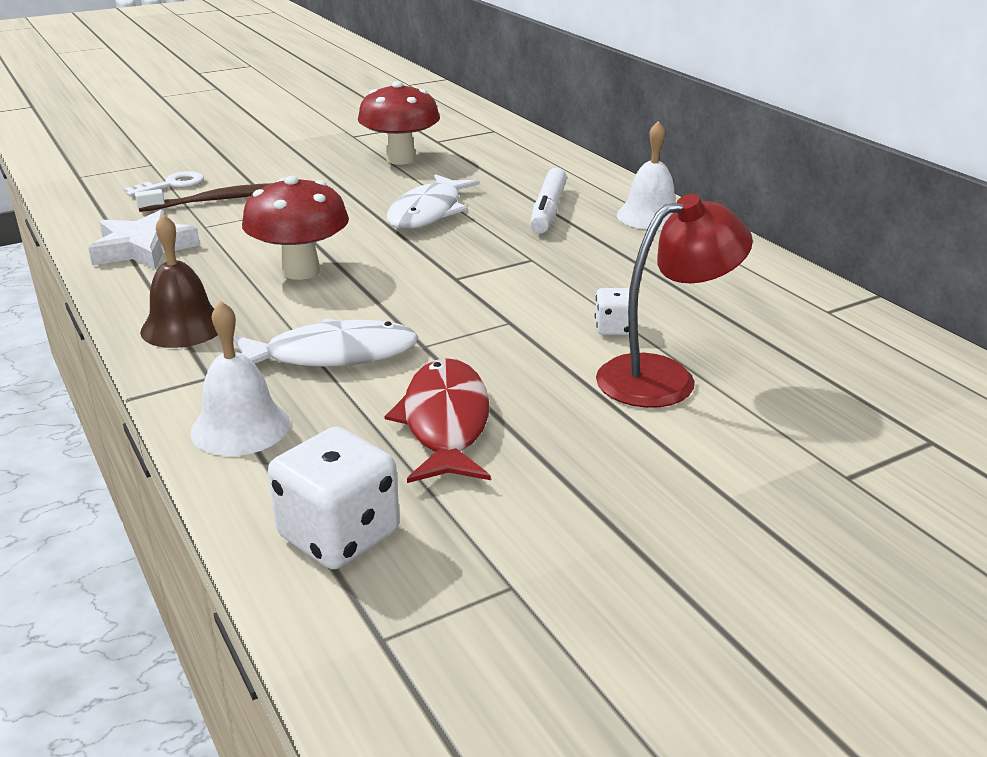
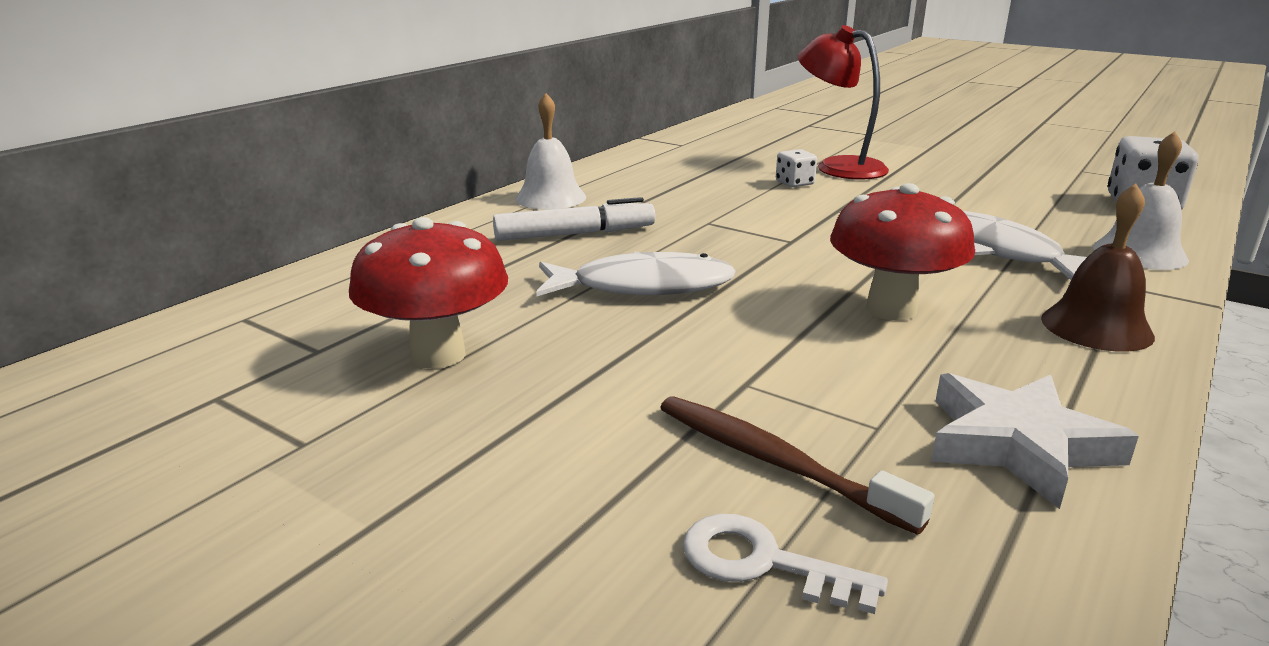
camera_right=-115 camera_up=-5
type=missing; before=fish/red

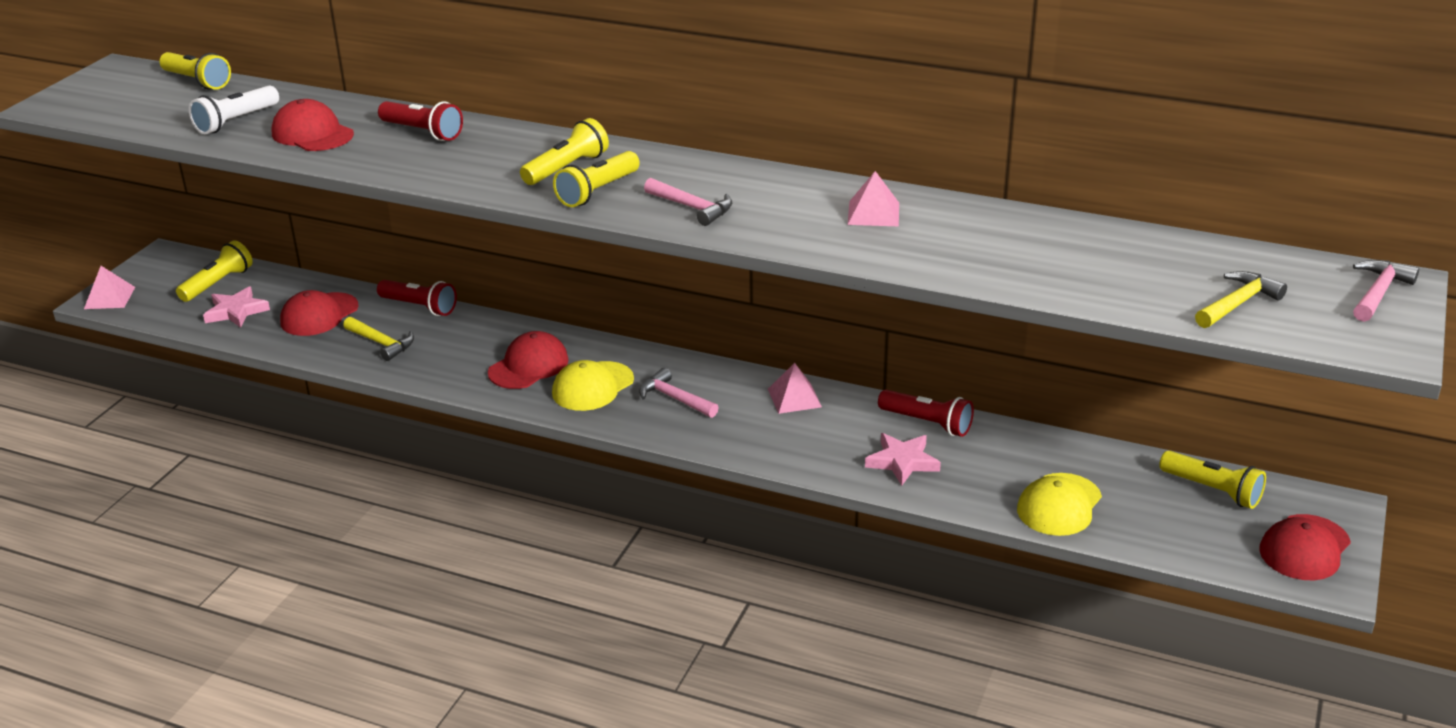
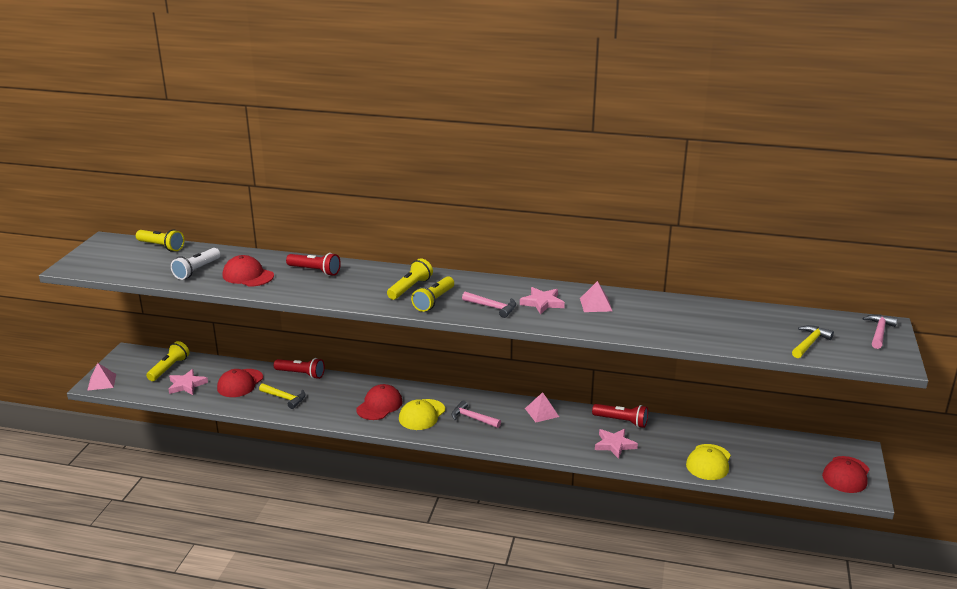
camera_right=-10 camera_up=-5
type=missing; before=pocket torch/golden (no. 5 from left)
type=appeared; after=five-pointed star/rosy (no. 2 from left)

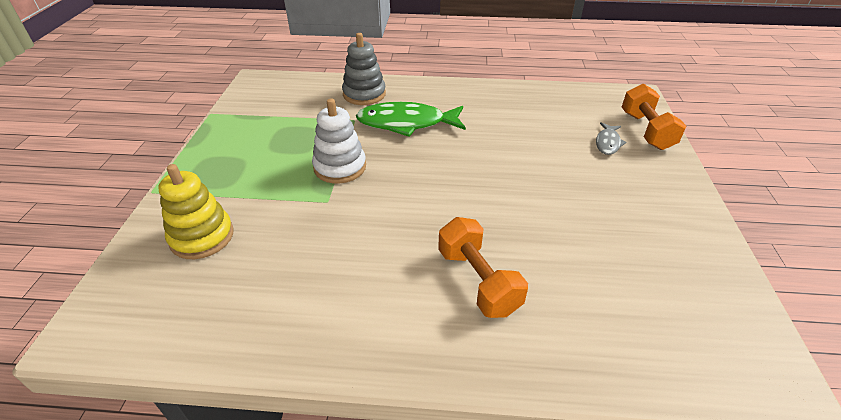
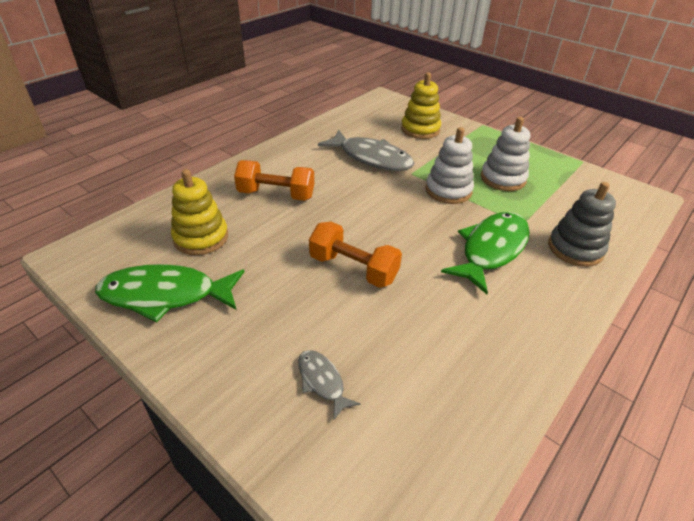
camera_right=125 camera_up=0
type=relocated; before=free weight/bright orange (no. 2 from left)
type=appeared; after=stacking rings/snow-white (no. 2 from left)
type=appeared; after=fish/ash-grey (no. 2 from left)
type=appeared; after=stacking rings/golden (no. 1 from left)
type=appeared; after=fish/emerald (no. 1 from left)

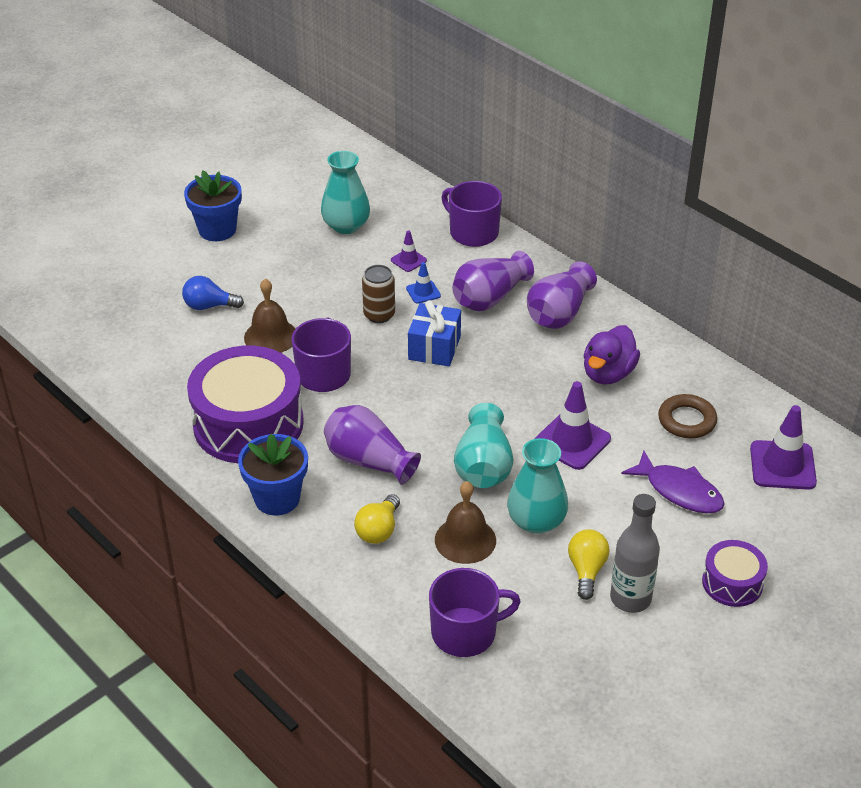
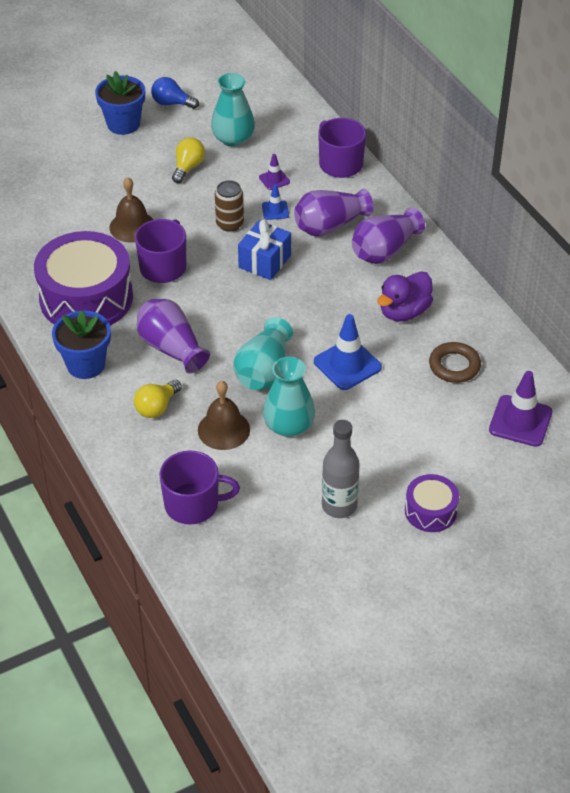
camera_right=15 camera_up=5
type=relocated; before=lightbulb/cobalt
type=colour; before=safety cone/violet (no. 2 from left); after=safety cone/cobalt (no. 2 from left)
type=missing; before=fish/violet
type=relocated; before=lightbulb/golden (no. 2 from left)

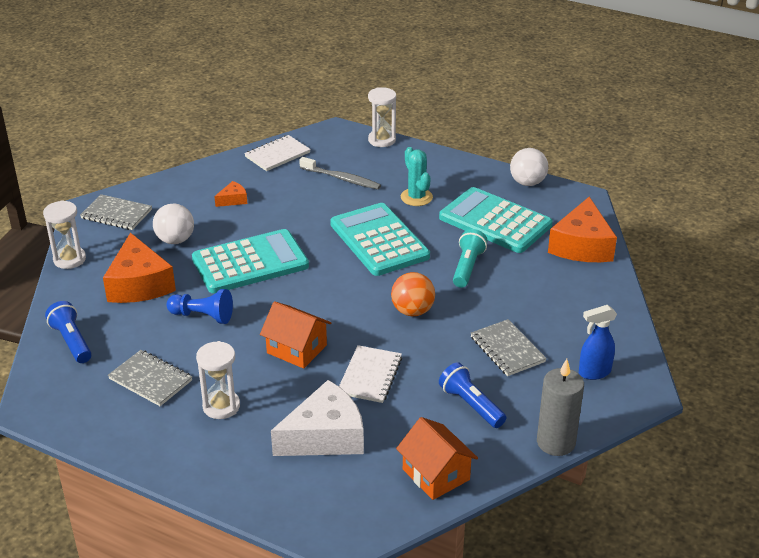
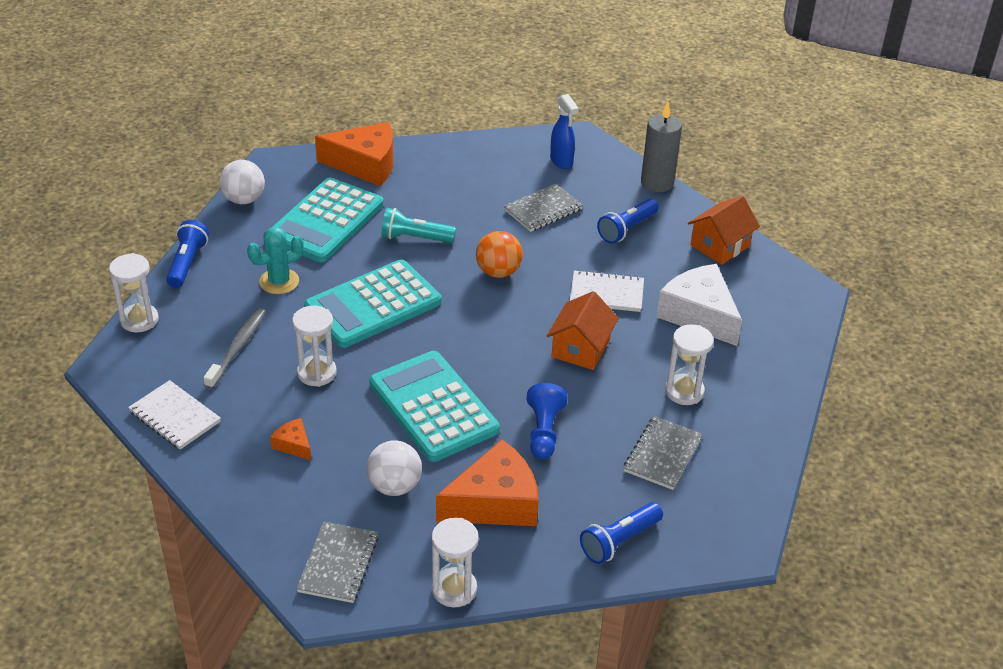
camera_right=-100 camera_up=5
type=appeared; after=pocket torch/cobalt (no. 1 from left)
type=appeared; after=sand timer/snow-white (no. 2 from left)

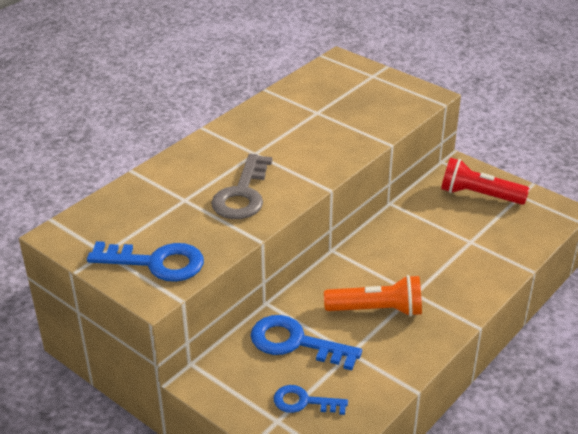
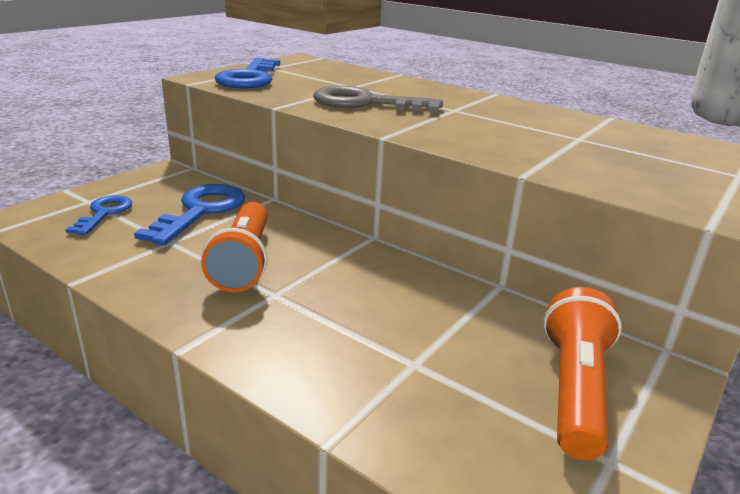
camera_right=85 camera_up=-10
type=colour; before=pocket torch/red; after=pocket torch/bright orange (no. 2 from left)

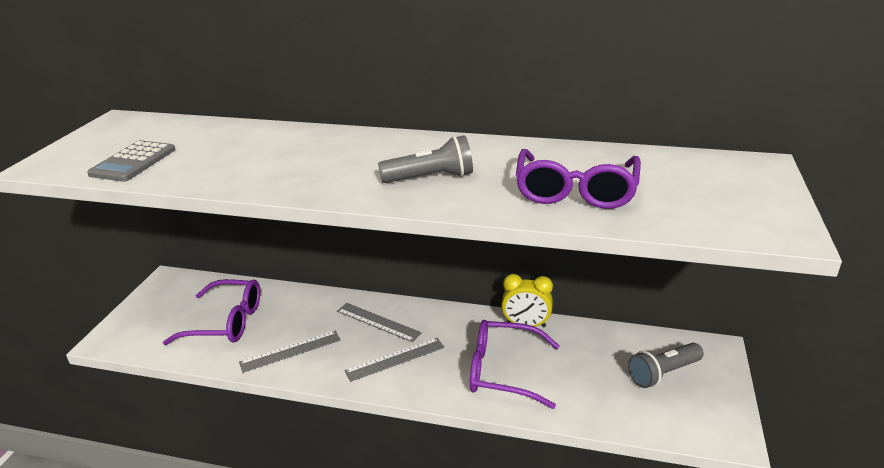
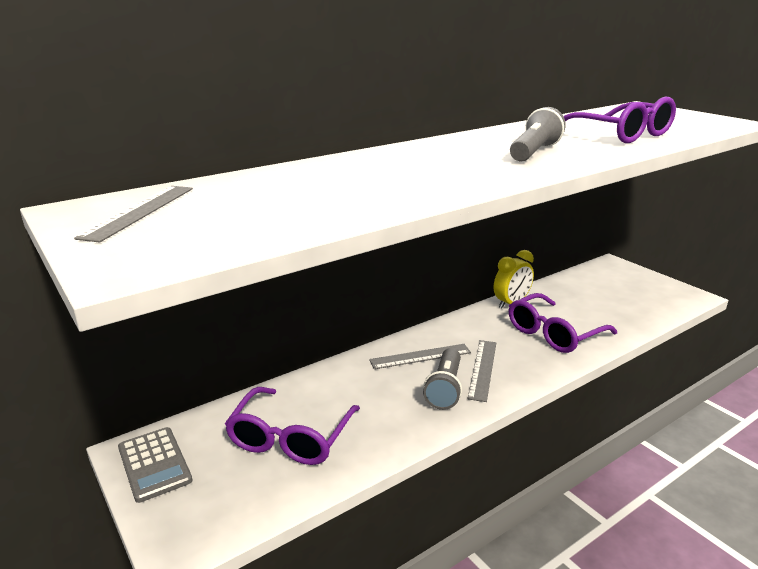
camera_right=-50 camera_up=-5
type=relocated; before=calculator/ash-grey
type=spun; before=glasses/violet (no. 1 from left); turn=150
type=relocated; before=straightedge/ash-grey (no. 1 from left)
type=relocated; before=pocket torch/ash-grey (no. 2 from left in the first image); after=pocket torch/ash-grey (no. 1 from left)

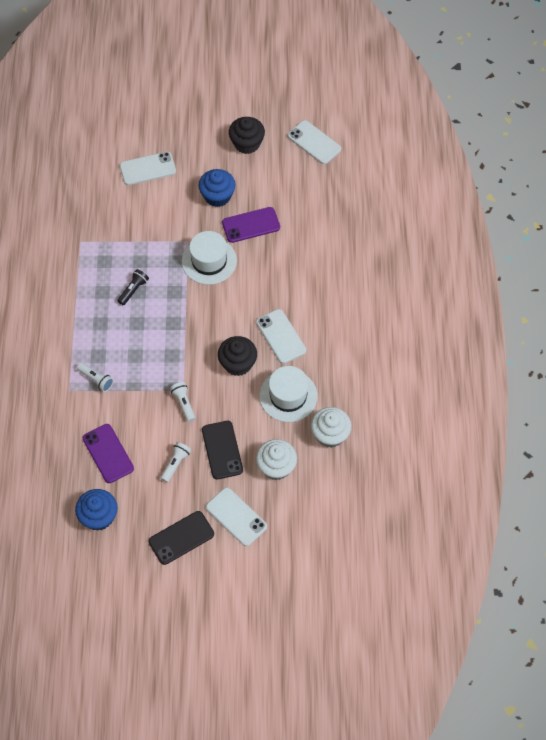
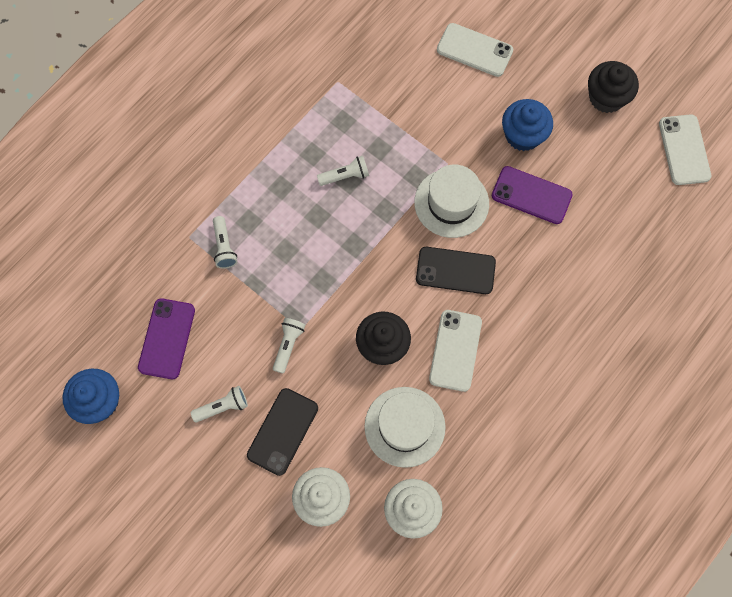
camera_right=40 camera_up=10
type=colour; before=pocket torch/jet-black; after=pocket torch/snow-white (no. 4 from left)
type=missing; before=mobile phone/snow-white (no. 2 from left)
type=relocated; before=mobile phone/jet-black (no. 1 from left in the first image); after=mobile phone/jet-black (no. 2 from left)

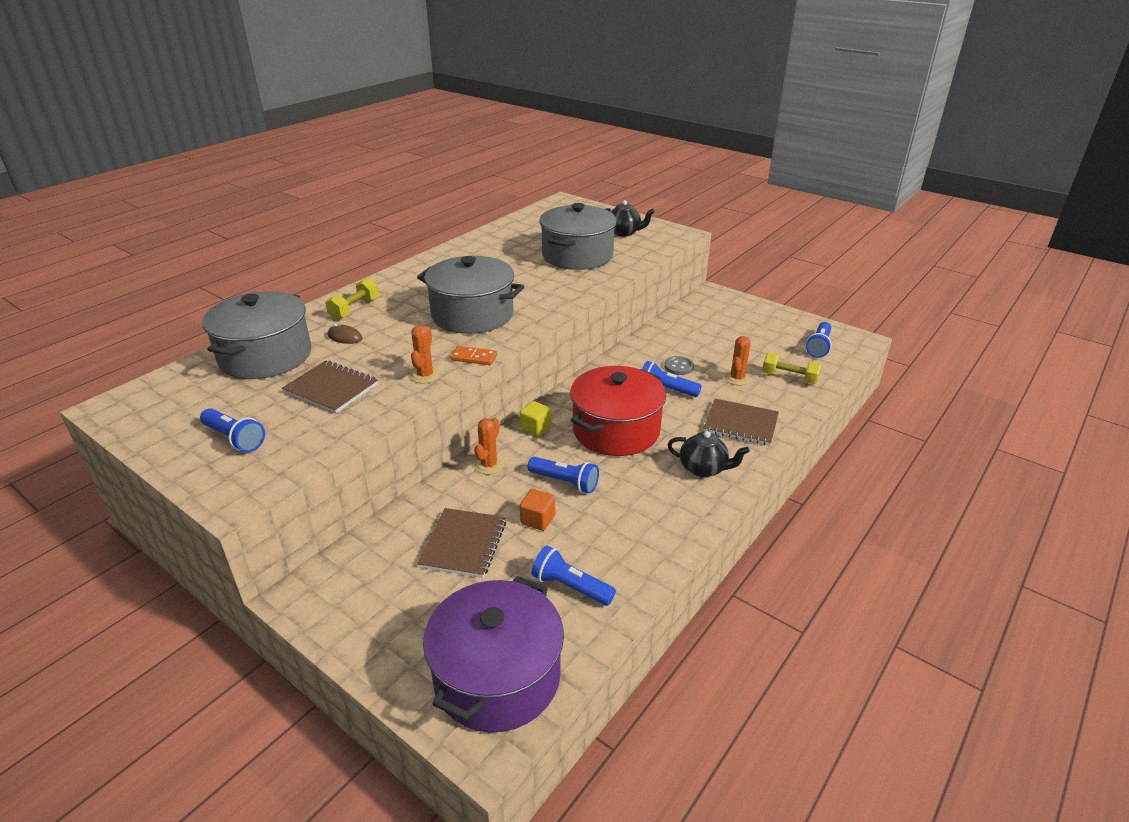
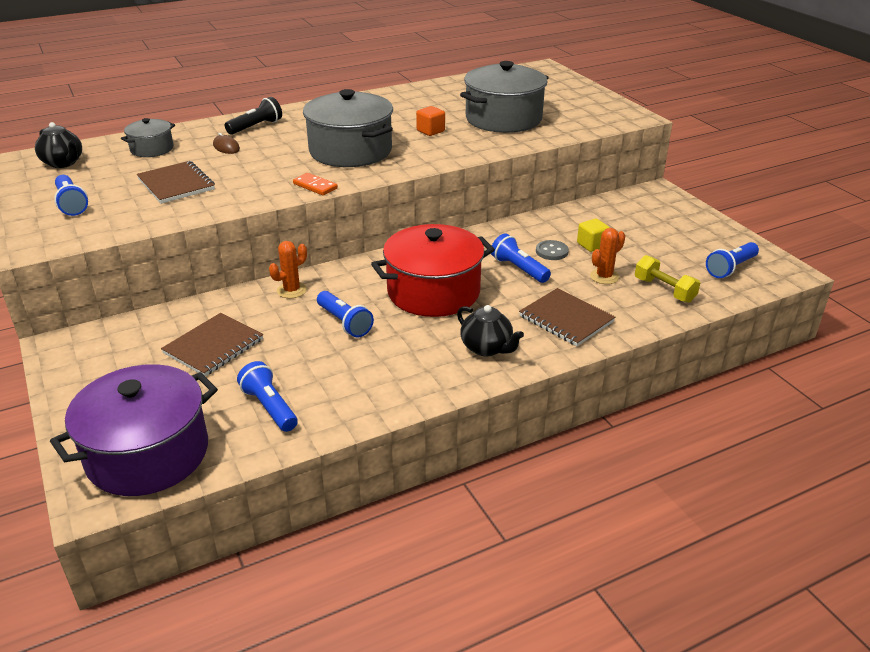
camera_right=25 camera_up=0
type=relocated; before=teapot/jet-black (no. 1 from left)
type=exchanged; before=free weight/golden (no. 1 from left); after=pocket torch/jet-black
type=size; before=cooking pot/ash-grey (no. 1 from left); scale=0.51
type=missing; before=cactus/bright orange (no. 1 from left)
type=relocated; before=solid cube/golden
type=relocated; before=solid cube/bright orange

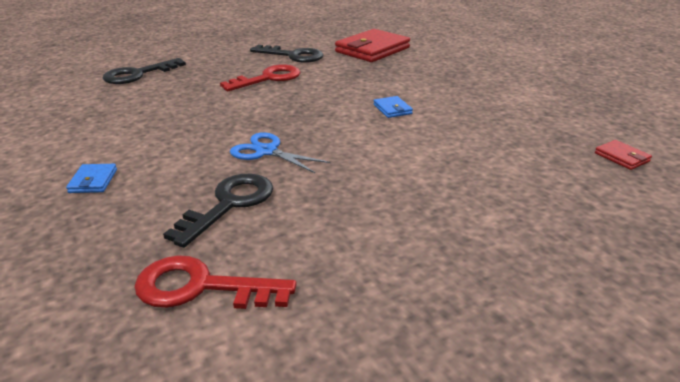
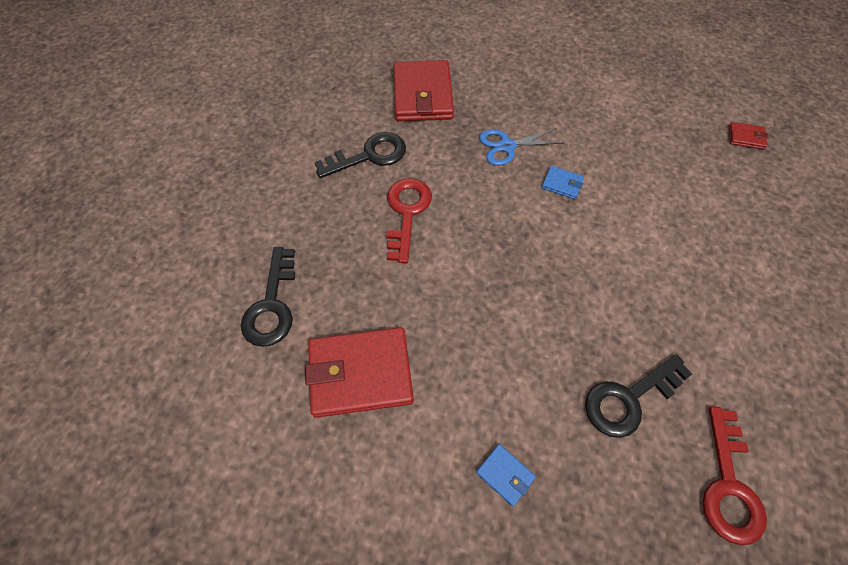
camera_right=-45 camera_up=30
type=relocated; before=pair of scissors/cobalt
type=spun; before=key/jet-black (no. 2 from left in the first image); turn=-105
type=spun; before=key/red (no. 1 from left in the first image); turn=-45
type=appeared; after=card wallet/red (no. 1 from left)

